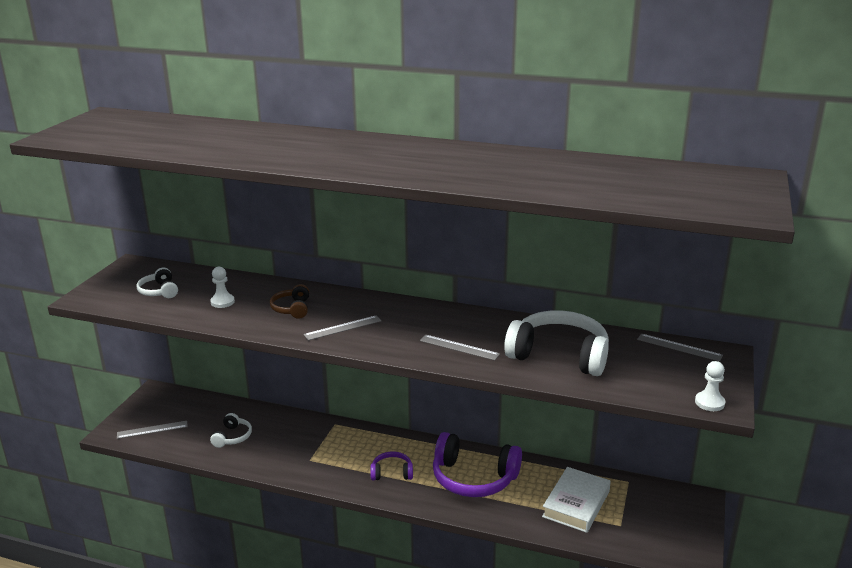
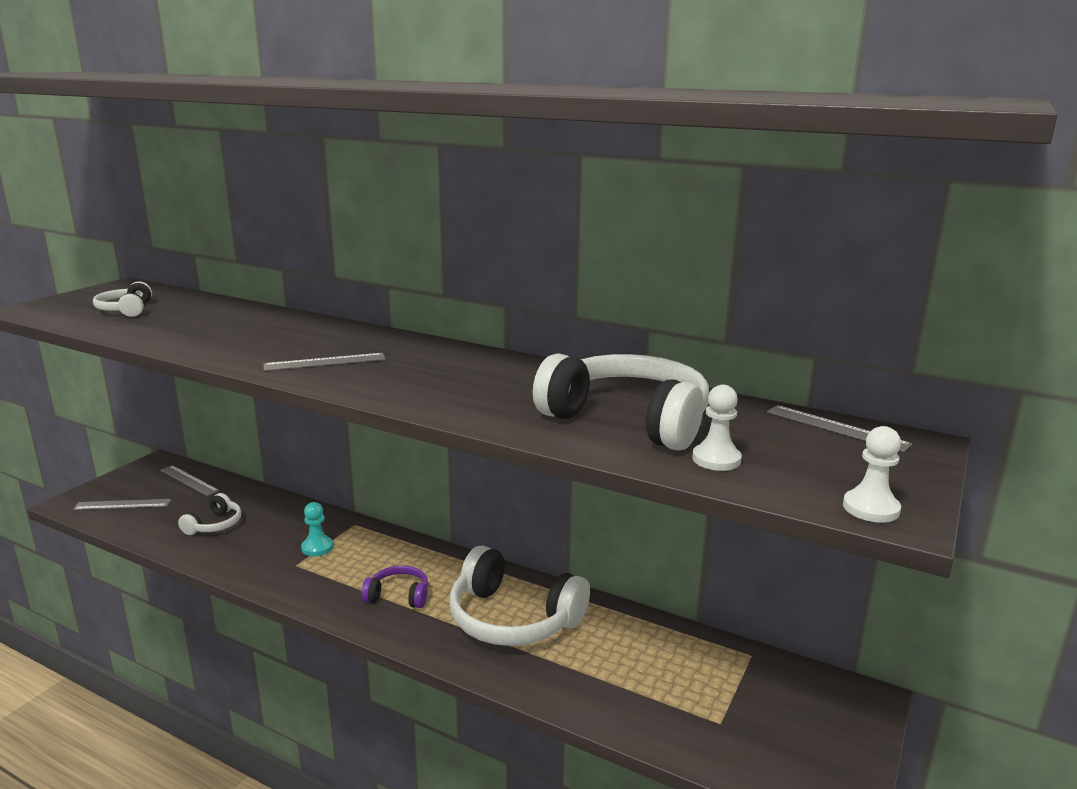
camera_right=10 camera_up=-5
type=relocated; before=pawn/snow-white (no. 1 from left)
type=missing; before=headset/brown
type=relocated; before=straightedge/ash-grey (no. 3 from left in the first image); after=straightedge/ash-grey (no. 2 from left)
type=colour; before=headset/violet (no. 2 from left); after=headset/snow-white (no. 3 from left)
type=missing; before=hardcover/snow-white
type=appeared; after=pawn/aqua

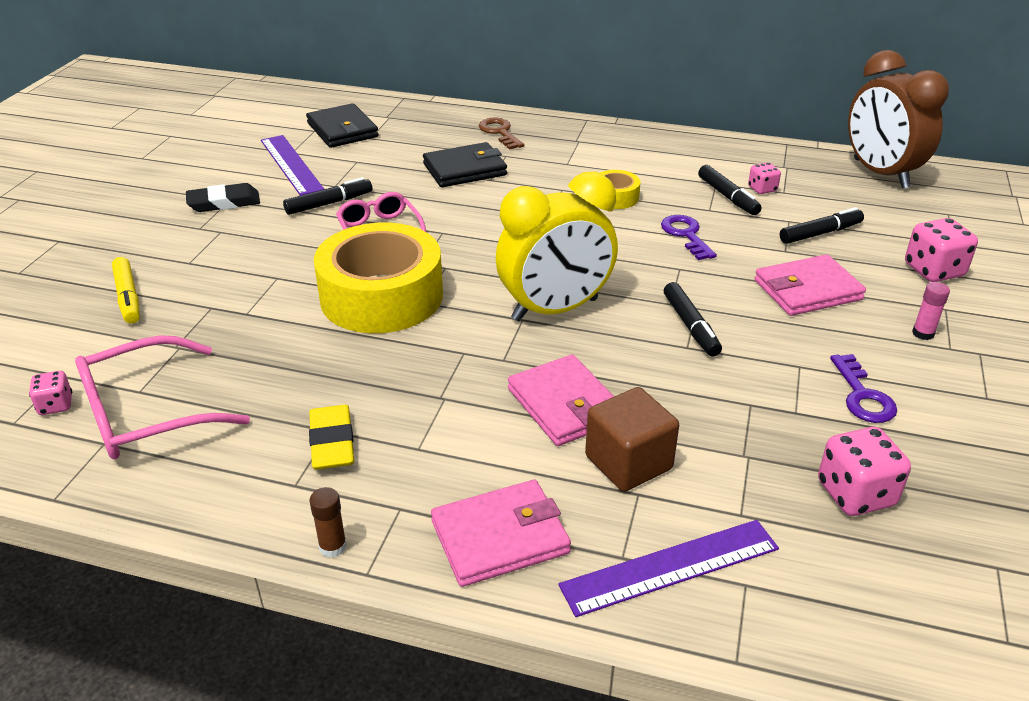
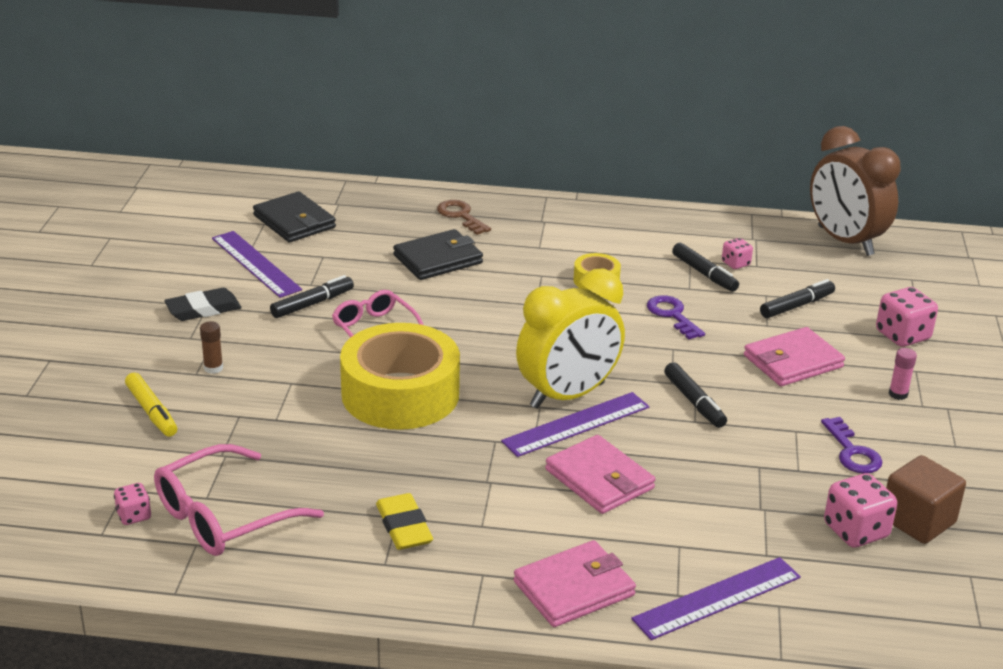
camera_right=-10 camera_up=-5
type=relocated; before=solid cube/brown
type=relocated; before=glue/brown
type=appeared; after=straightedge/violet (no. 2 from left)

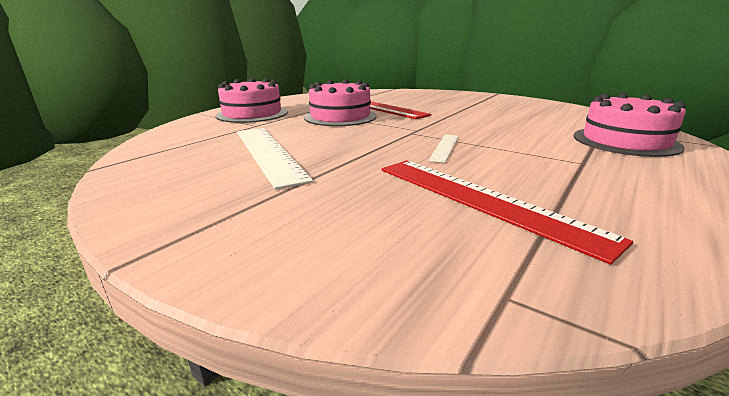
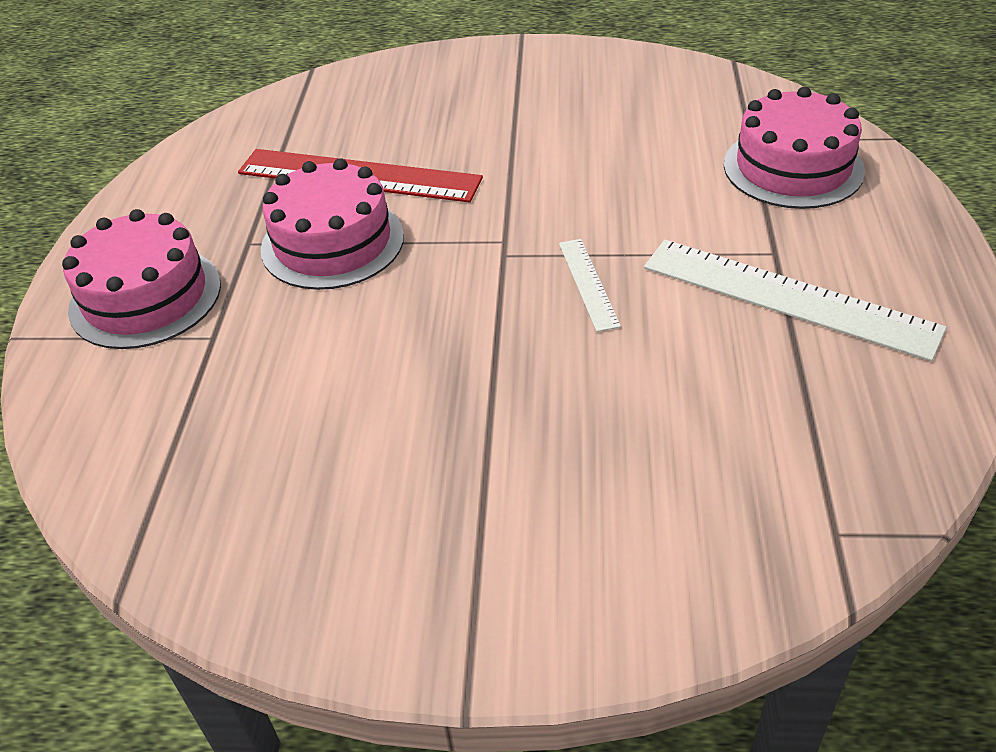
camera_right=-30 camera_up=20
type=relocated; before=straightedge/snow-white (no. 1 from left in the first image); after=straightedge/snow-white (no. 2 from left)
type=missing; before=straightedge/red (no. 2 from left)

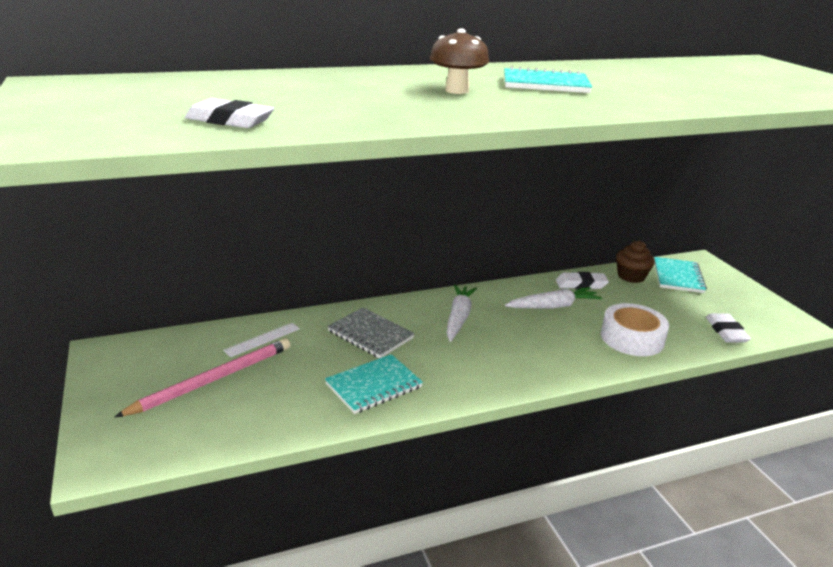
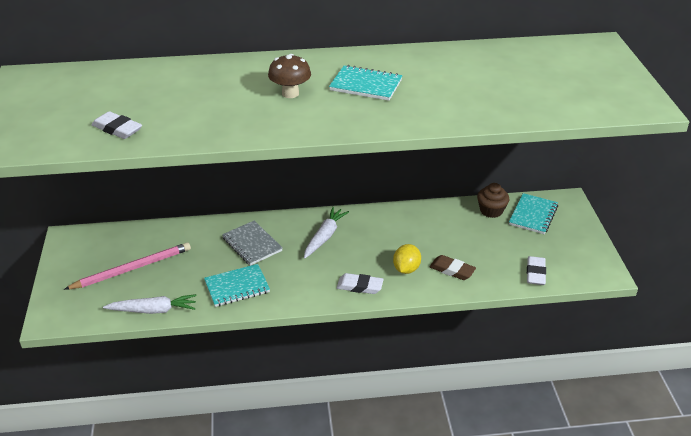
camera_right=15 camera_up=10
type=relocated; before=eraser/snow-white (no. 2 from left)
type=relocated; before=toy carrot/snow-white (no. 2 from left in the first image); after=toy carrot/snow-white (no. 1 from left)
type=exchanged; before=sticky tape/snow-white; after=eraser/brown
type=missing; before=straightedge/snow-white
type=appeared; after=toy lemon/golden

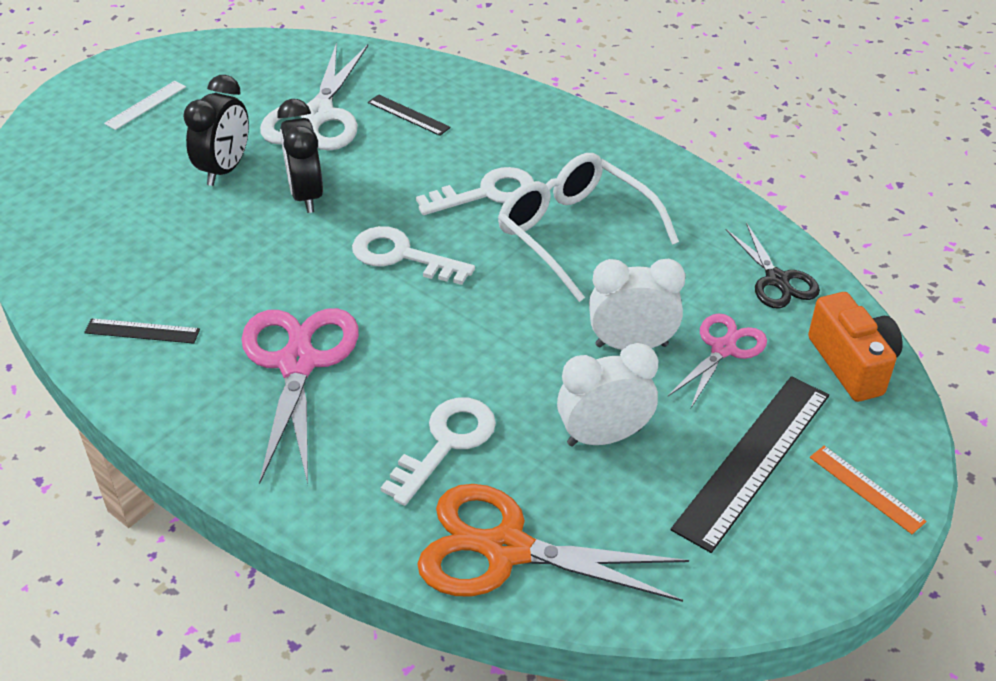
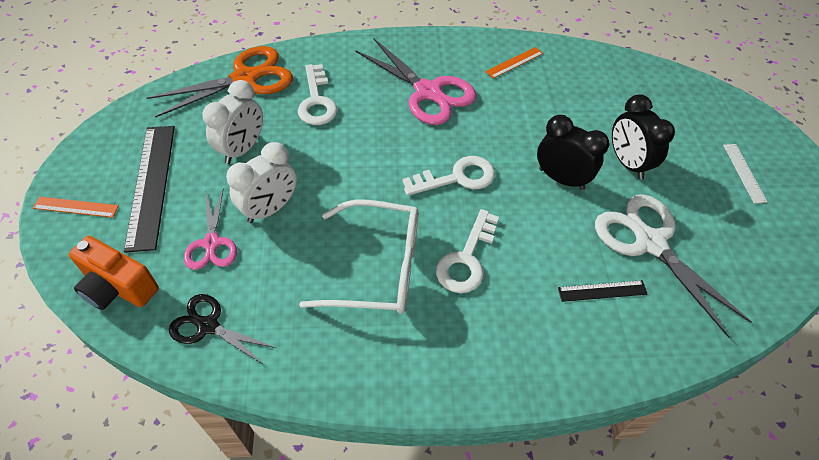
camera_right=135 camera_up=10
type=colour; before=straightedge/jet-black (no. 1 from left); after=straightedge/bright orange (no. 2 from left)

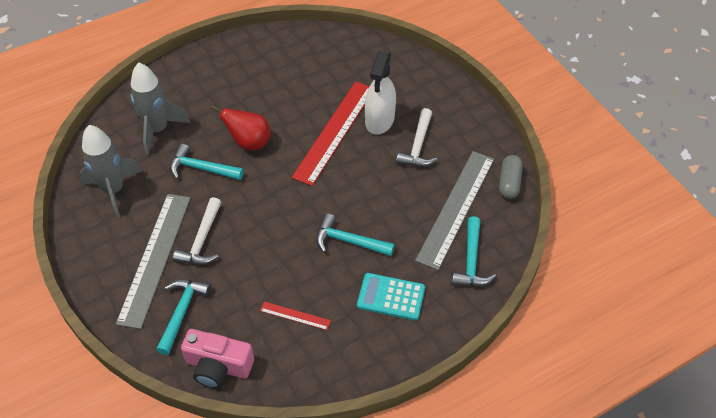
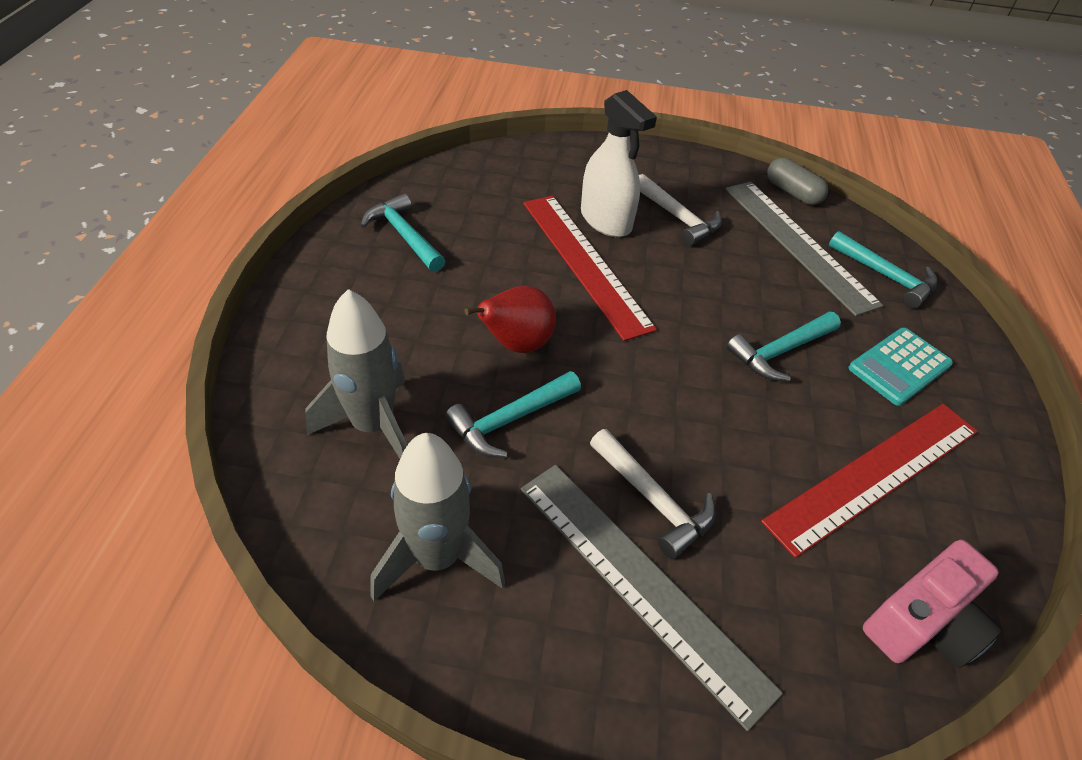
camera_right=-55 camera_up=-5
type=relocated; before=carpenter's hammer/aqua (no. 1 from left)
type=size; before=straightedge/red (no. 1 from left in the first image); scale=2.31

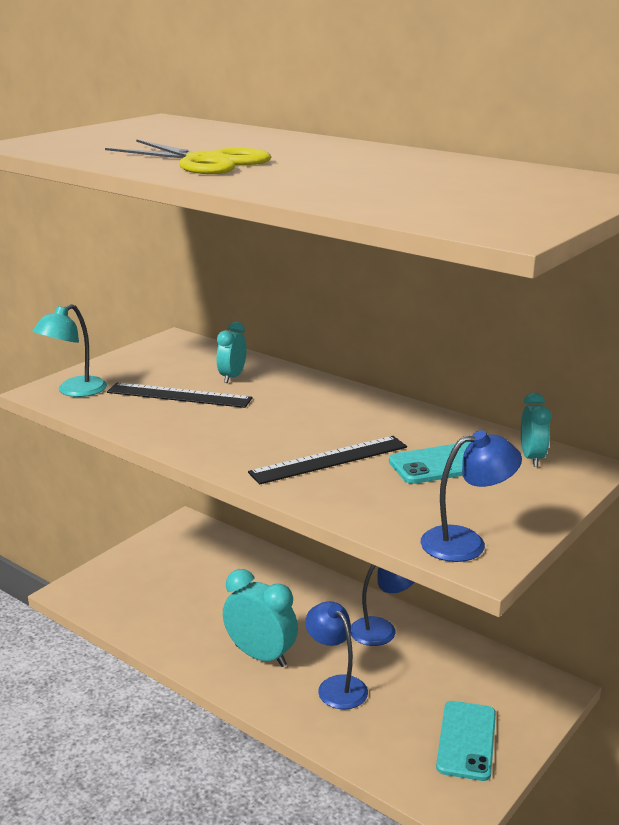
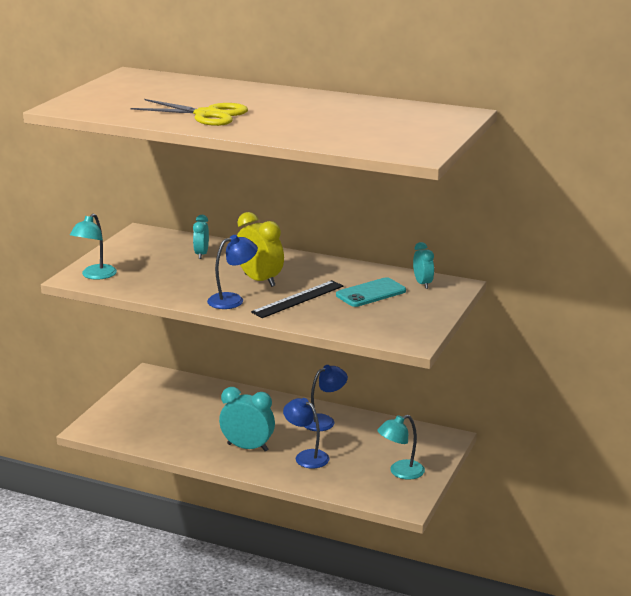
camera_right=-15 camera_up=0
type=missing; before=straightedge/jet-black (no. 1 from left)
type=relocated; before=desk lamp/cobalt (no. 3 from left in the first image); after=desk lamp/cobalt (no. 1 from left)
type=exchanged; before=mobile phone/aqua (no. 2 from left); after=desk lamp/aqua (no. 2 from left)
type=appeared; after=clock/golden

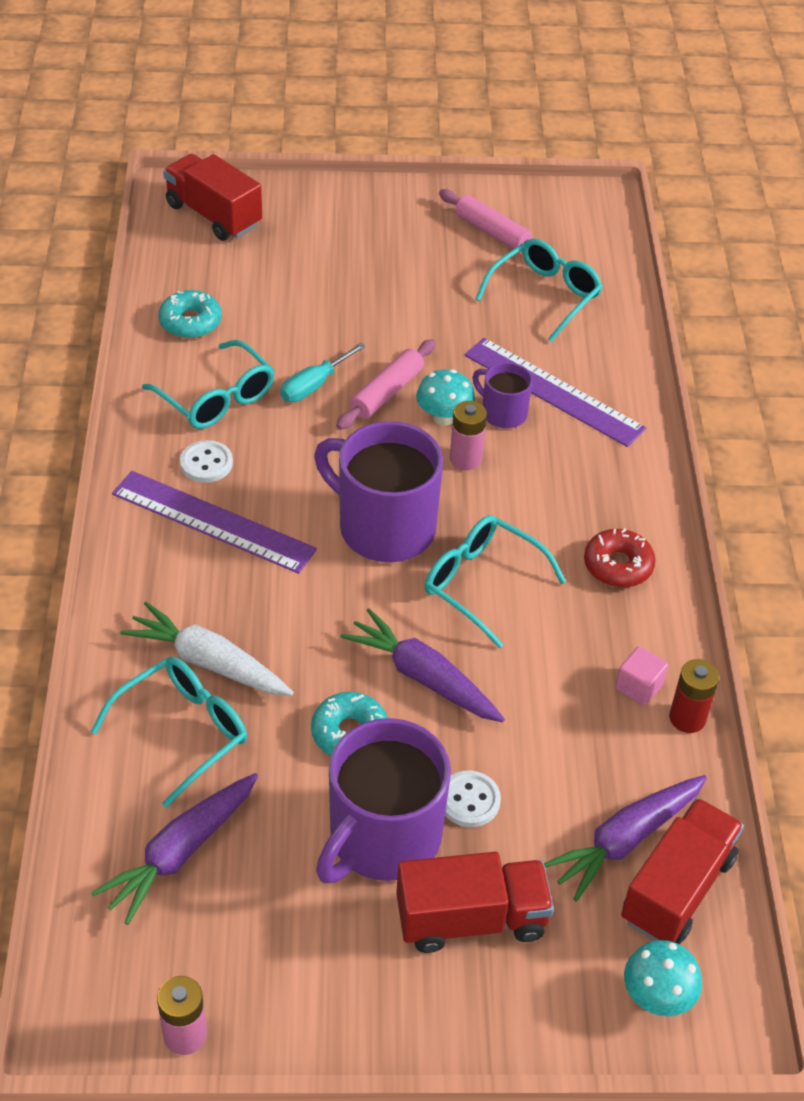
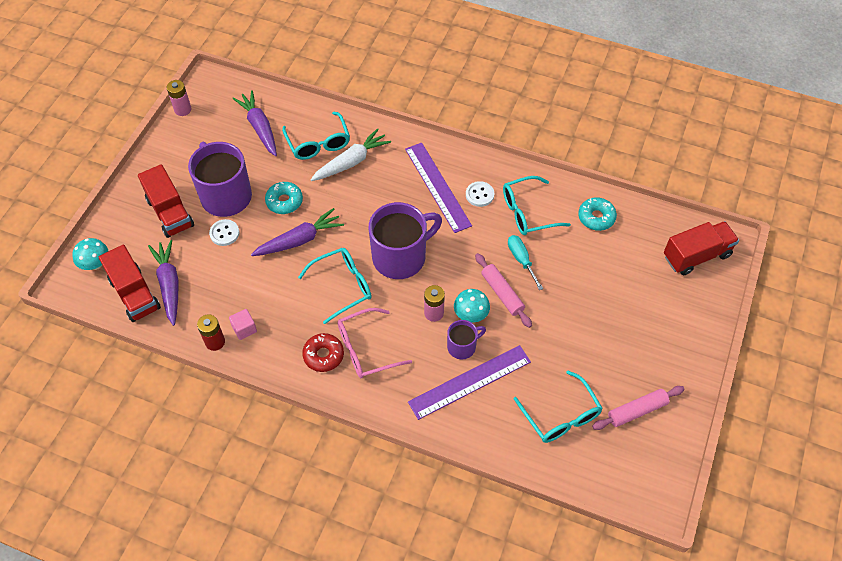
camera_right=115 camera_up=10
type=spun; before=straightedge/violet (no. 1 from left); turn=-75
type=spun; before=lorry/red (no. 2 from left); turn=-45
type=appeared; after=glasses/rosy

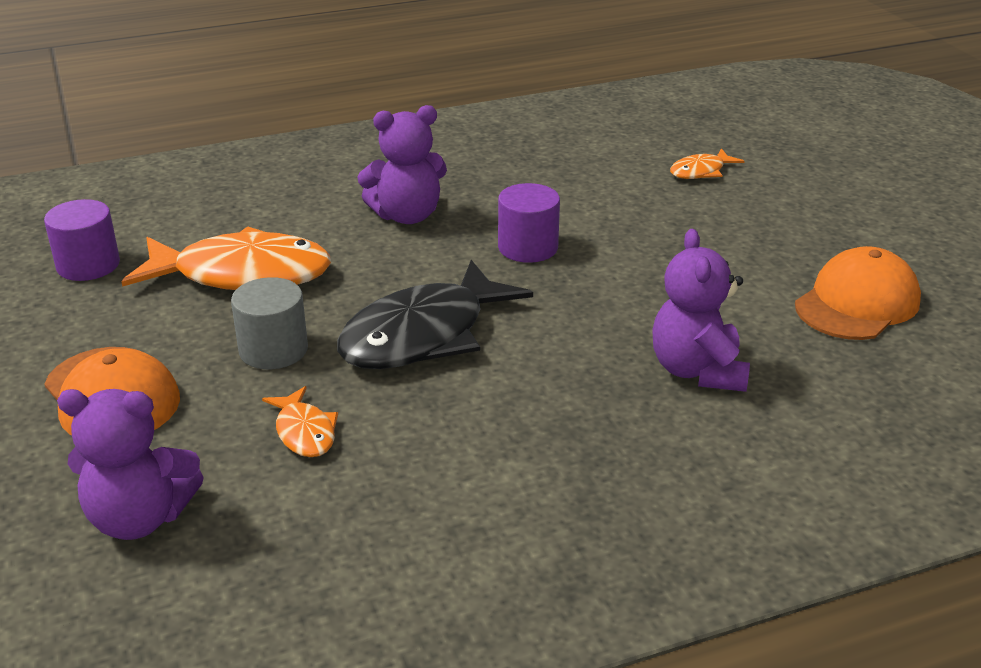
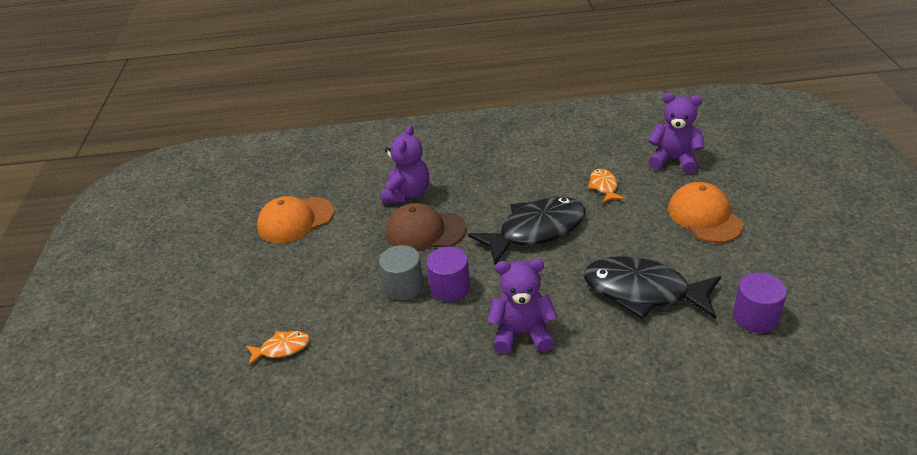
camera_right=-160 camera_up=5
type=colour; before=fish/bright orange (no. 1 from left); after=fish/jet-black (no. 2 from left)
type=relocated; before=cylinder shape/ash-grey
type=appeared; after=baseball cap/brown

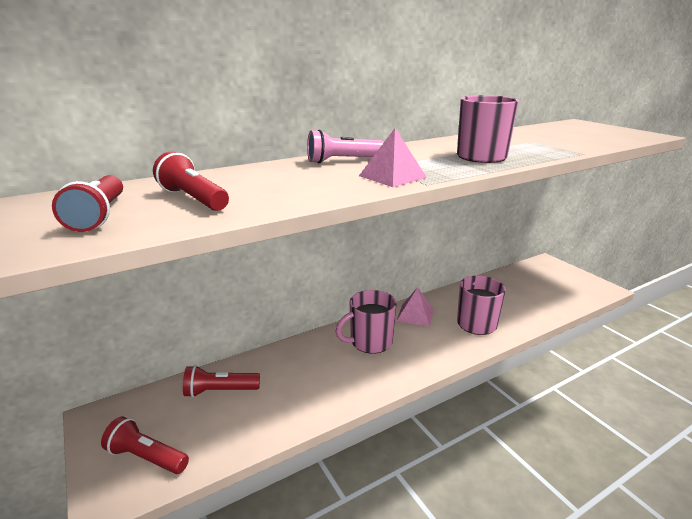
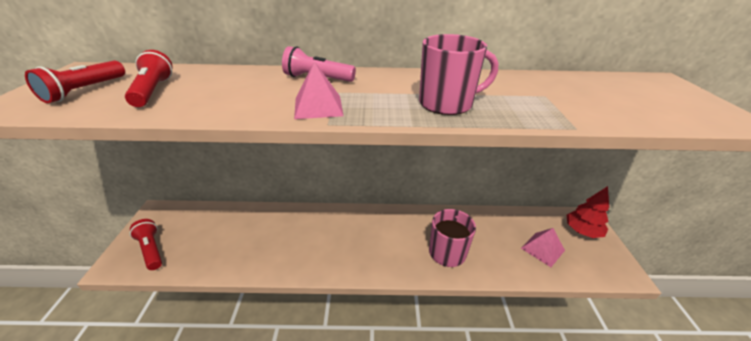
camera_right=30 camera_up=10
type=relocated; before=pyramid/rosy (no. 2 from left)
type=missing; before=mug/rosy (no. 1 from left)
type=missing; before=pocket torch/red (no. 4 from left)
type=appeared; after=toy tree/red

